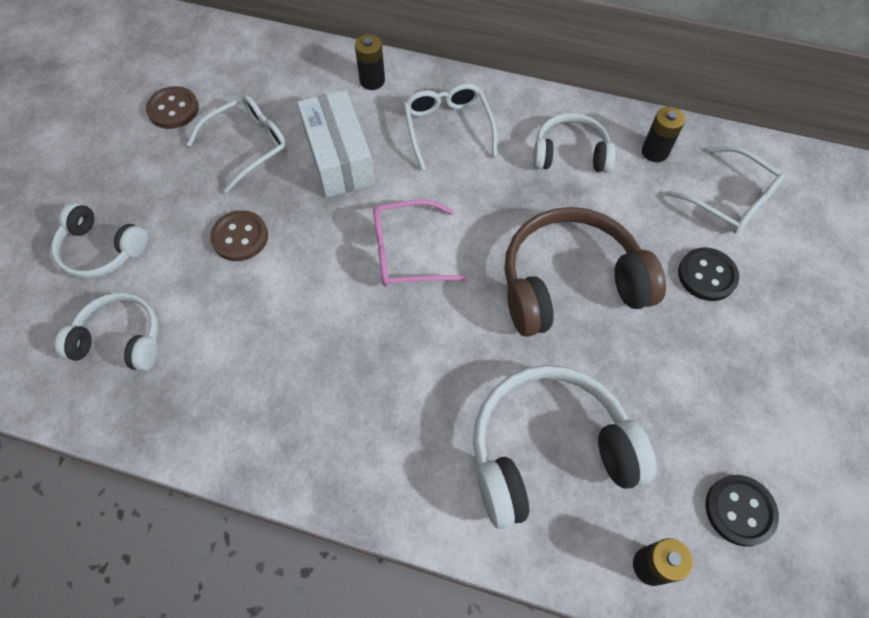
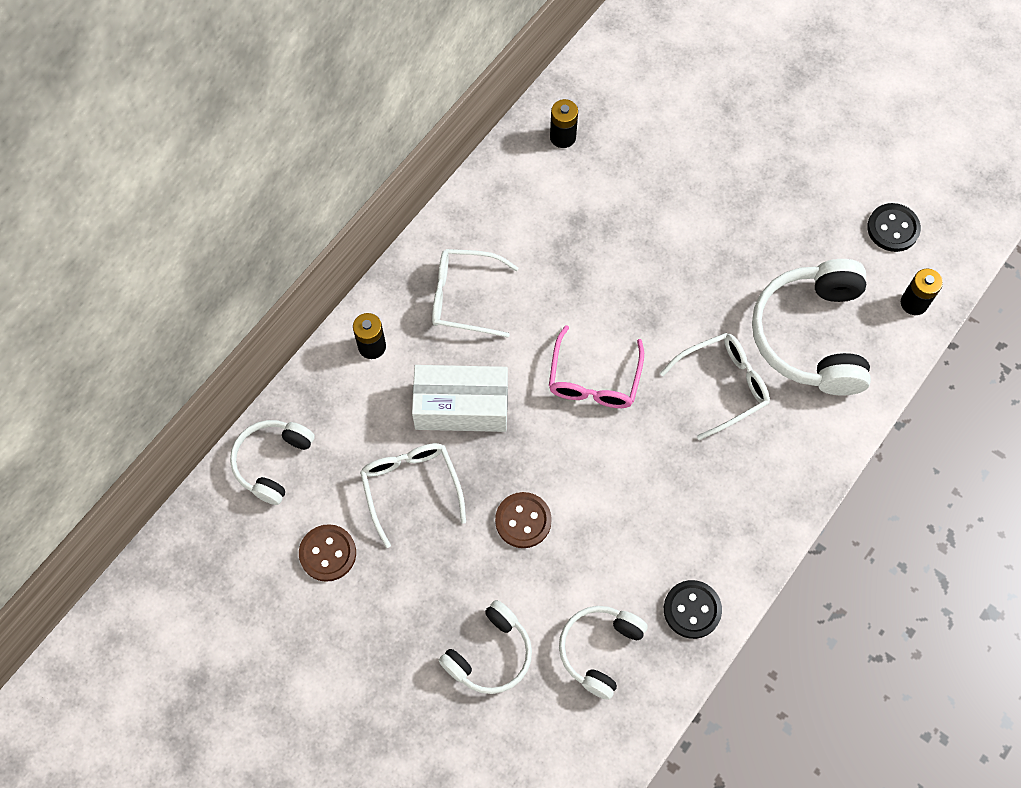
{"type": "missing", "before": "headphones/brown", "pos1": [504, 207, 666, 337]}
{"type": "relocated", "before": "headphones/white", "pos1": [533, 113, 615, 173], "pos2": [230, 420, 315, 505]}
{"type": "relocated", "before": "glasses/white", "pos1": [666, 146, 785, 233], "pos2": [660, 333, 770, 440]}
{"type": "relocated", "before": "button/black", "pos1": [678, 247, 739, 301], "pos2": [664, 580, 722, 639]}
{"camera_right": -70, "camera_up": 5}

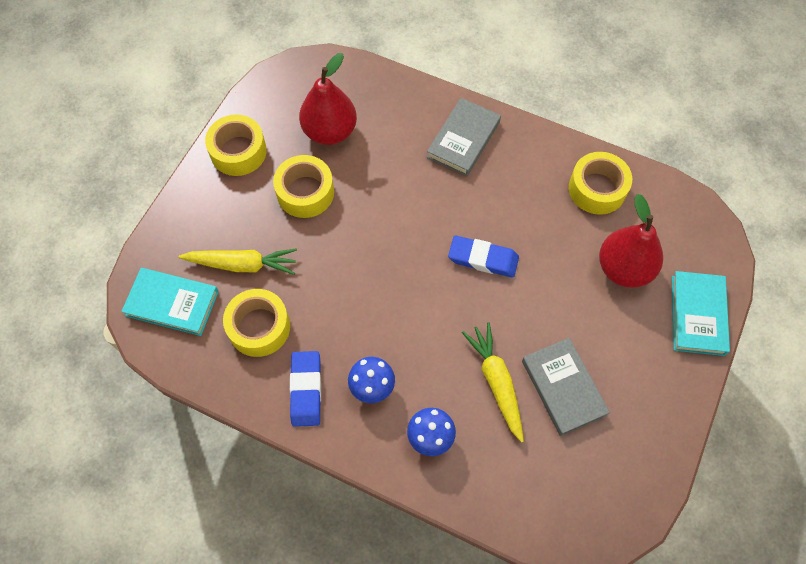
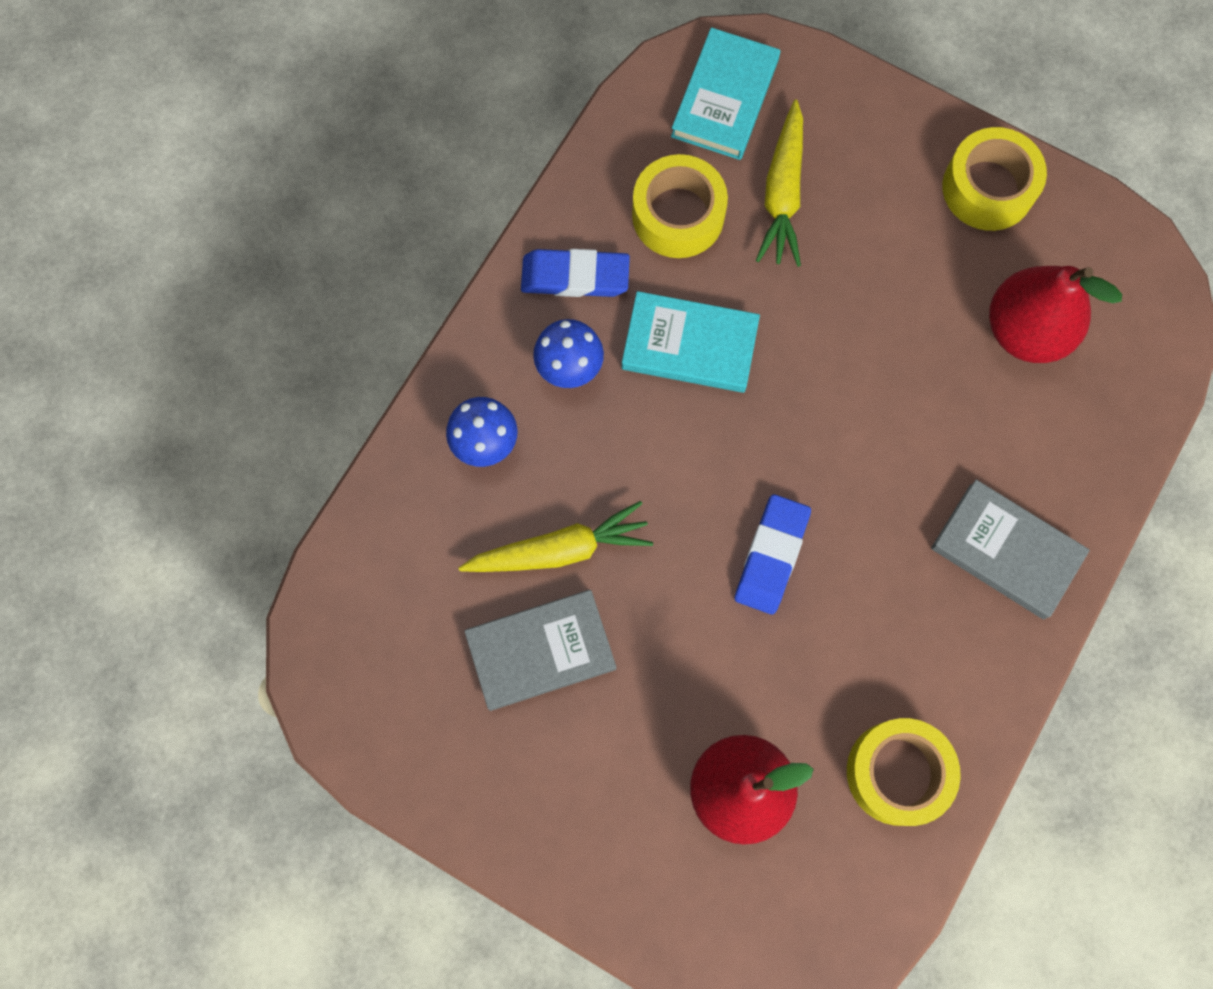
{"type": "missing", "before": "tape/yellow", "pos1": [273, 155, 334, 218]}
{"type": "relocated", "before": "book/turquoise", "pos1": [672, 271, 730, 356], "pos2": [622, 291, 760, 393]}
{"camera_right": 95, "camera_up": 10}

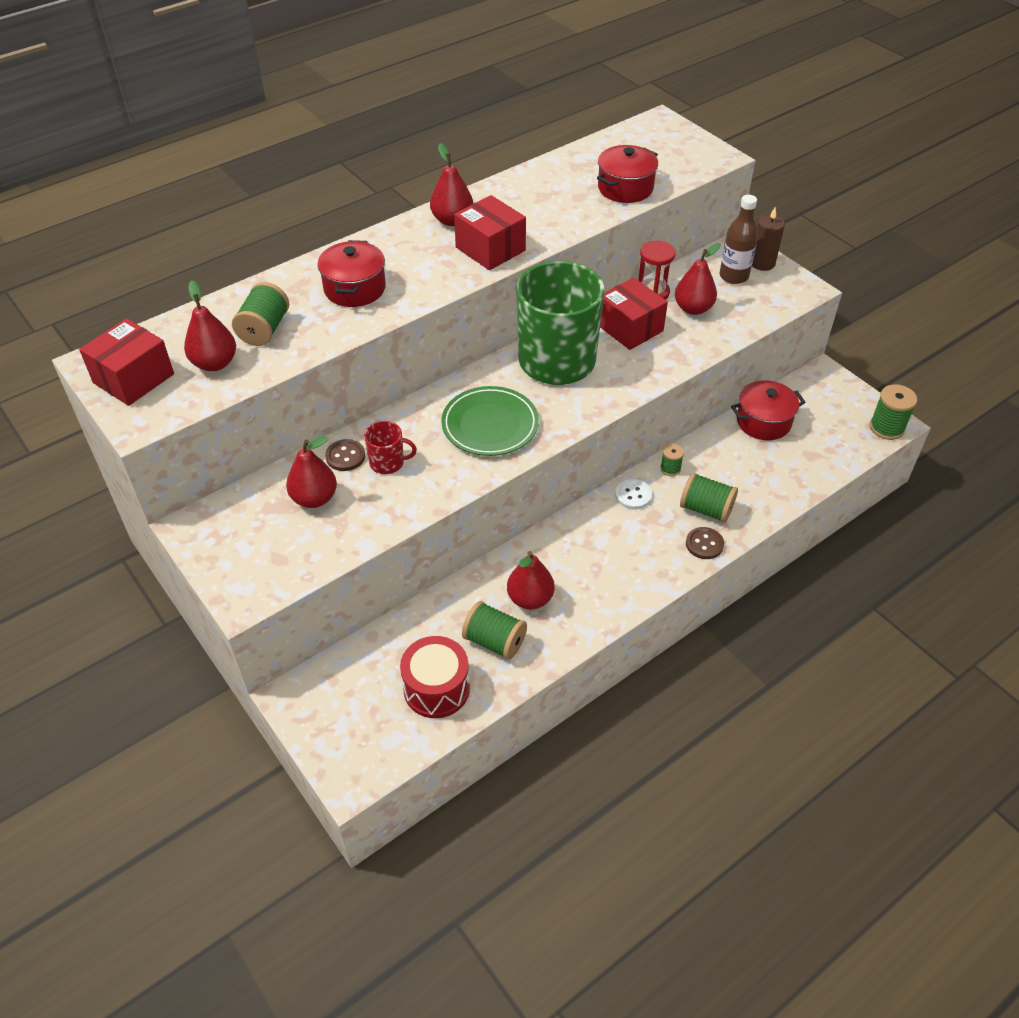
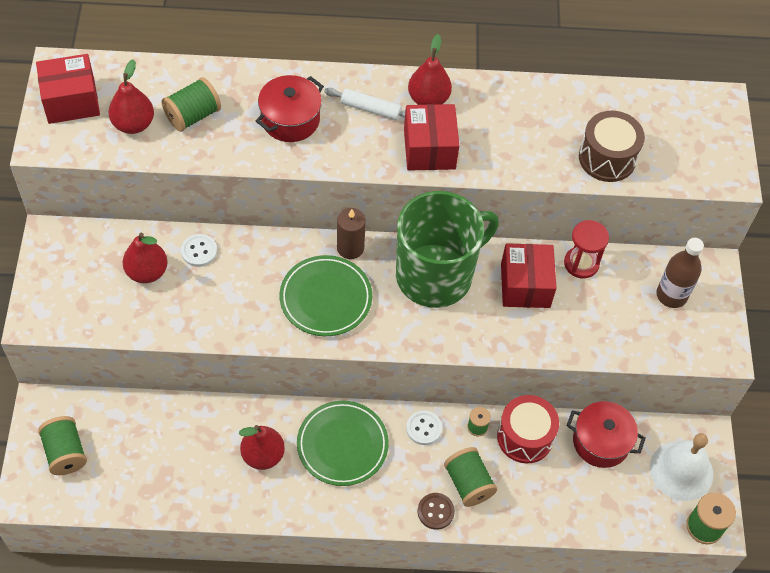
{"type": "missing", "before": "mug/red", "pos1": [364, 421, 417, 474]}
{"type": "missing", "before": "pear/red", "pos1": [675, 243, 721, 315]}
{"type": "appeared", "after": "plate/green", "pos2": [297, 401, 389, 486]}
{"type": "appeared", "after": "rolling pin/white", "pos2": [324, 88, 405, 120]}
{"type": "appeared", "after": "bell/white", "pos2": [650, 433, 713, 501]}
{"type": "relocated", "before": "drum/red", "pos1": [400, 636, 470, 718], "pos2": [497, 395, 559, 463]}
{"type": "relocated", "before": "spool/green", "pos1": [462, 601, 527, 660], "pos2": [38, 416, 87, 475]}
{"type": "relocated", "before": "candle/brown", "pos1": [752, 208, 785, 271], "pos2": [337, 208, 366, 259]}
{"type": "exchanged", "before": "pot/red", "after": "drum/brown", "pos1": [597, 145, 658, 203], "pos2": [579, 111, 645, 182]}
{"type": "colour", "before": "button/brown", "after": "button/white", "pos1": [325, 439, 365, 471], "pos2": [181, 234, 217, 267]}
{"camera_right": 35, "camera_up": 10}

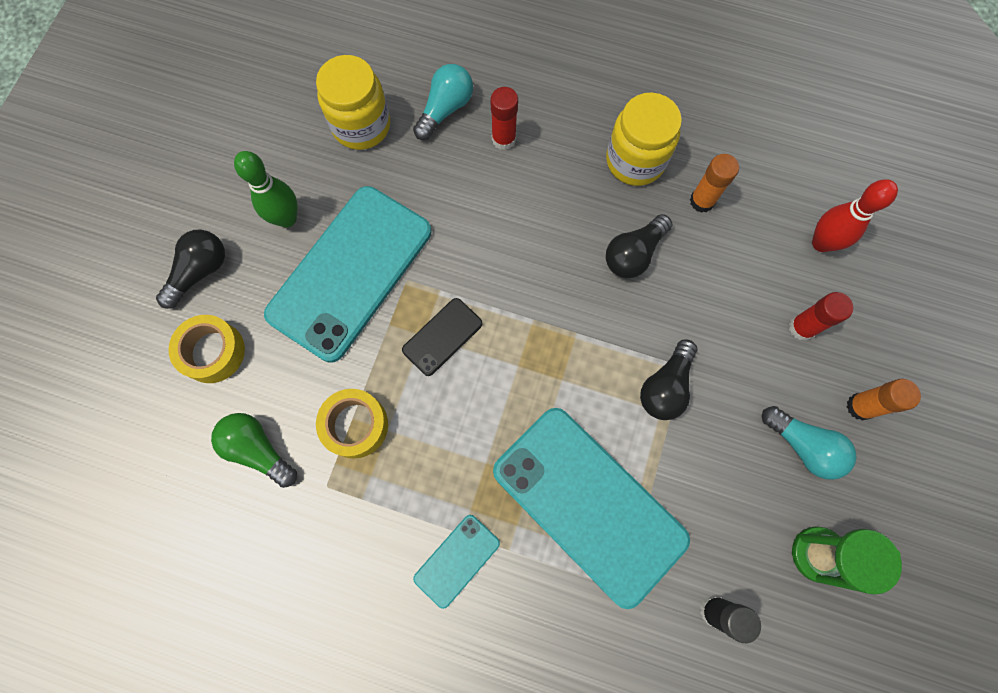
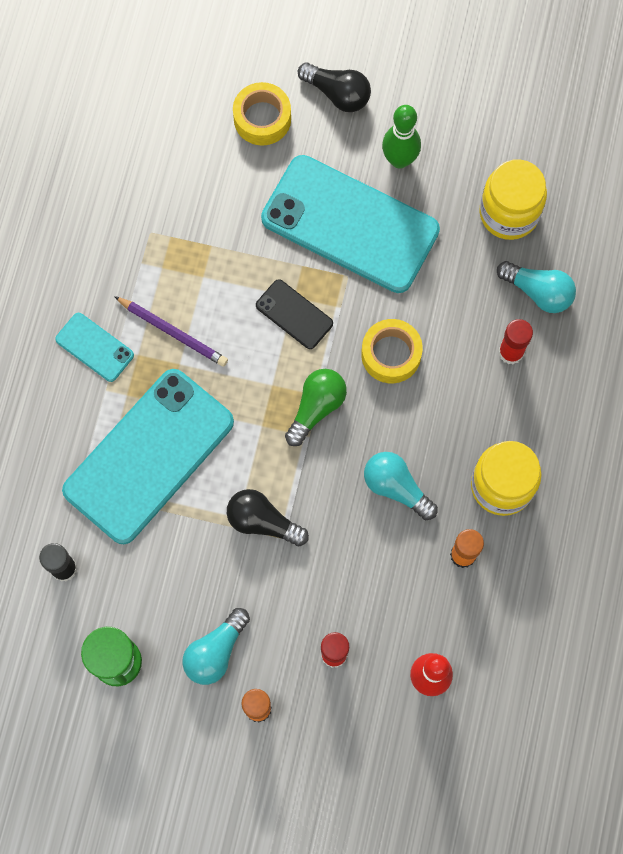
{"type": "appeared", "after": "pencil/purple", "pos2": [114, 296, 228, 367]}
{"type": "relocated", "before": "light bulb/green", "pos1": [211, 413, 297, 488], "pos2": [285, 369, 347, 446]}
{"type": "relocated", "before": "tape/yellow", "pos1": [316, 389, 388, 459], "pos2": [361, 319, 423, 383]}
{"type": "colour", "before": "light bulb/black", "after": "light bulb/turquoise", "pos1": [606, 214, 672, 278], "pos2": [364, 452, 438, 520]}
{"camera_right": 85, "camera_up": 0}

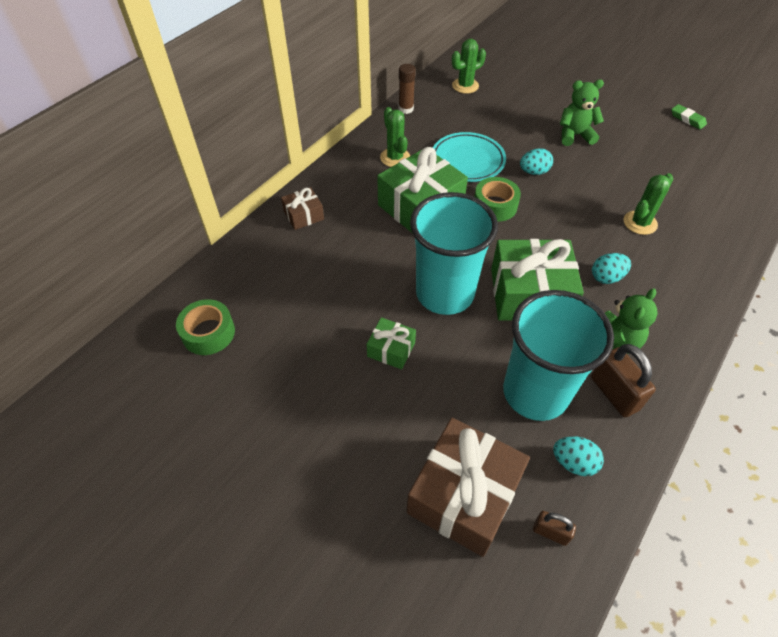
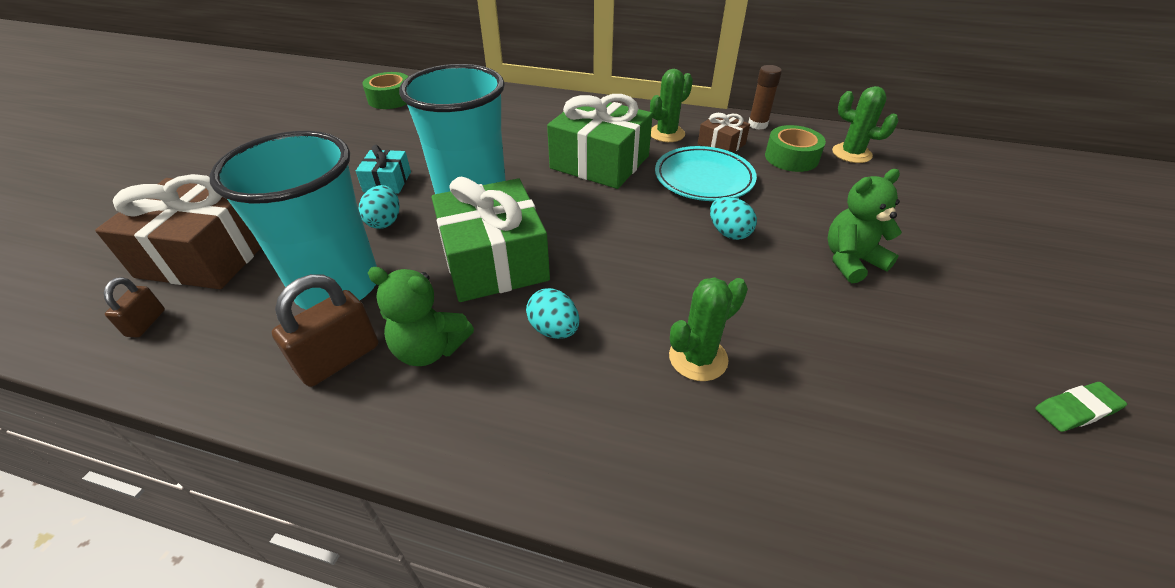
{"type": "relocated", "before": "gift/brown", "pos1": [281, 187, 324, 230], "pos2": [698, 113, 750, 153]}
{"type": "relocated", "before": "tape/green", "pos1": [474, 177, 521, 222], "pos2": [765, 125, 826, 172]}
{"type": "relocated", "before": "egg/turquoise", "pos1": [553, 436, 604, 476], "pos2": [359, 185, 399, 229]}
{"type": "colour", "before": "gift/green", "after": "gift/turquoise", "pos1": [366, 317, 416, 370], "pos2": [356, 145, 411, 193]}
{"type": "spun", "before": "teddy bear/green", "pos1": [560, 79, 604, 146], "pos2": [828, 169, 902, 283], "turn": -90}
{"type": "spun", "before": "cactus/green", "pos1": [624, 173, 673, 235], "pos2": [669, 277, 748, 381], "turn": -60}
{"type": "spun", "before": "eraser/green", "pos1": [671, 104, 707, 130], "pos2": [1035, 382, 1127, 432], "turn": 45}
{"camera_right": 70, "camera_up": -10}

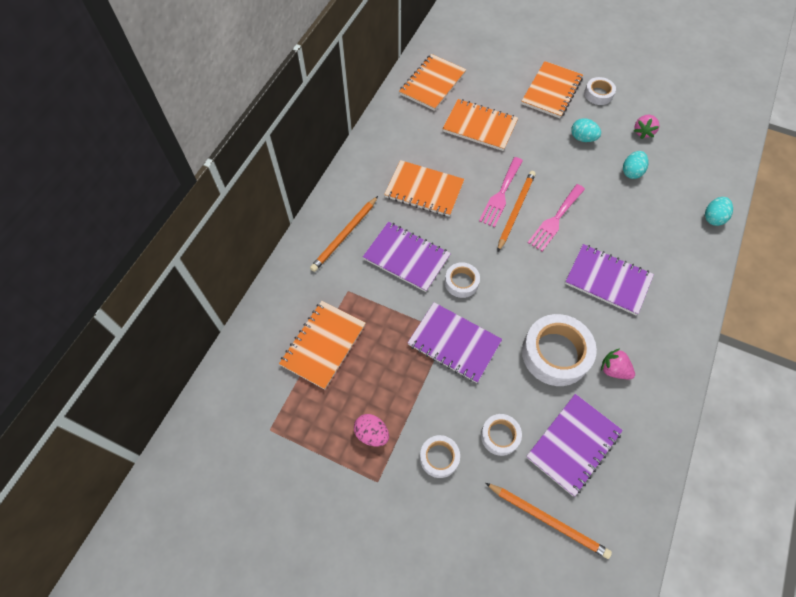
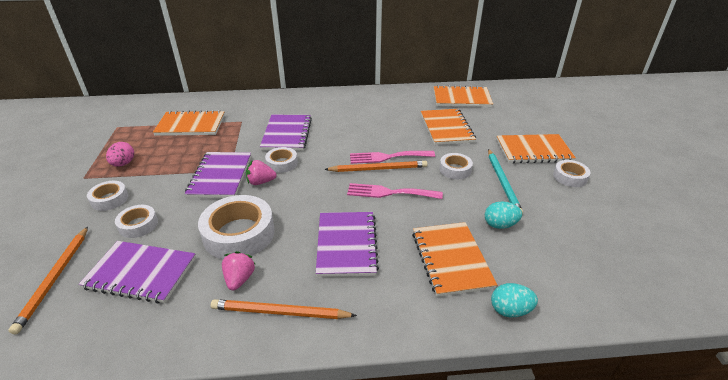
{"type": "appeared", "after": "tape/white", "pos2": [439, 153, 473, 179]}
{"type": "relocated", "before": "pencil/orange", "pos1": [310, 196, 378, 272], "pos2": [211, 299, 357, 319]}
{"type": "relocated", "before": "notebook/orange", "pos1": [384, 160, 465, 217], "pos2": [412, 222, 497, 297]}
{"type": "relocated", "before": "strawberry/pink", "pos1": [634, 114, 659, 139], "pos2": [246, 160, 277, 185]}
{"type": "exchanged", "before": "egg/turquoise", "after": "pencil/turquoise", "pos1": [571, 118, 601, 142], "pos2": [488, 149, 523, 214]}
{"camera_right": 60, "camera_up": -25}

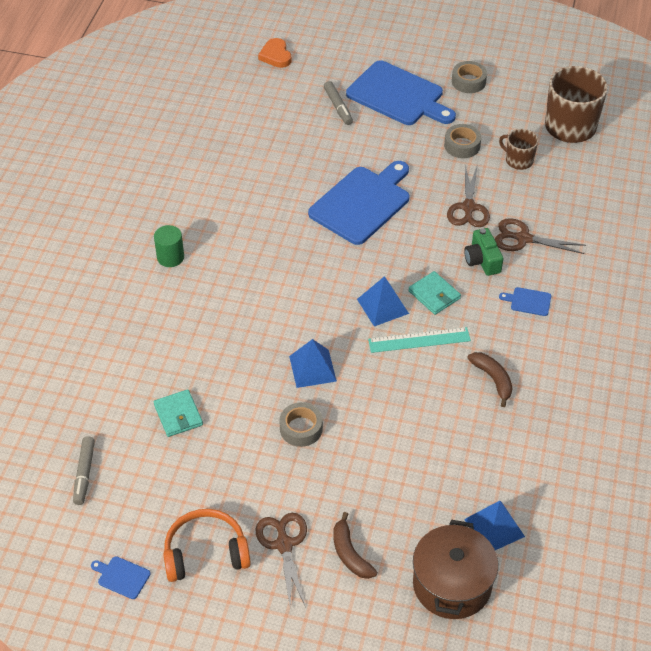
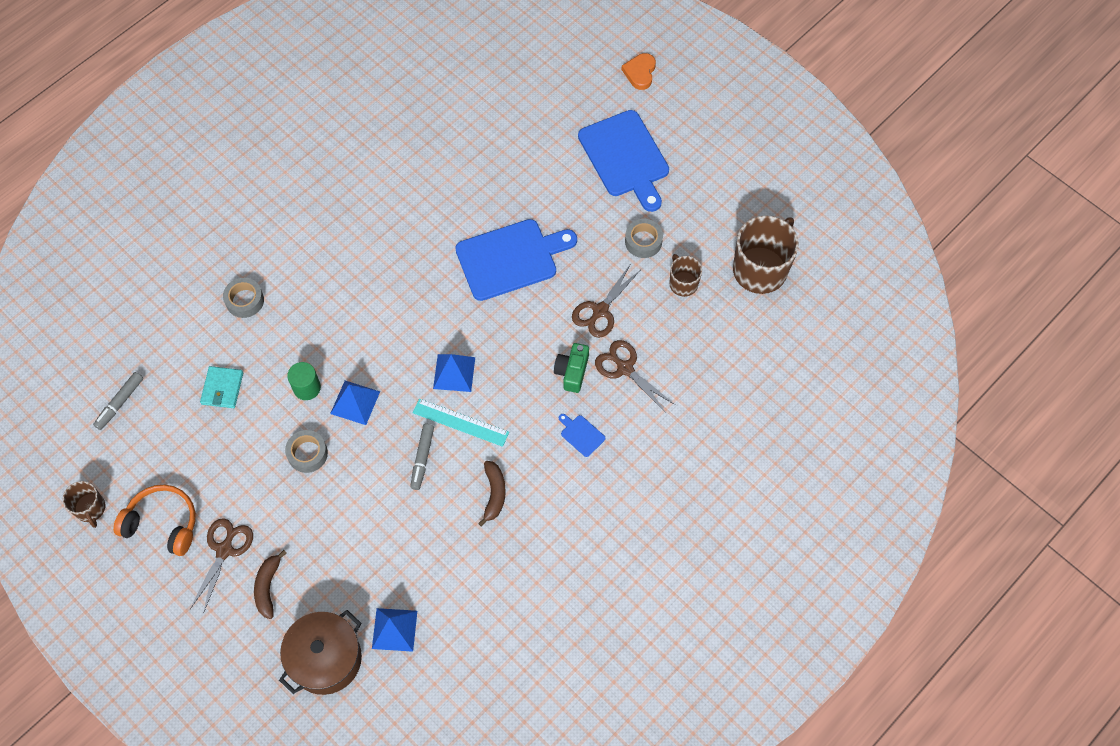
{"type": "missing", "before": "wallet/turquoise", "pos1": [408, 271, 461, 315]}
{"type": "relocated", "before": "cylinder/green", "pos1": [154, 225, 184, 267], "pos2": [287, 362, 321, 400]}
{"type": "relocated", "before": "heart/orange", "pos1": [258, 38, 292, 68], "pos2": [621, 53, 656, 90]}
{"type": "relocated", "before": "marker/grey", "pos1": [324, 81, 353, 125], "pos2": [410, 424, 434, 490]}
{"type": "relocated", "before": "tape/grey", "pos1": [452, 61, 487, 93], "pos2": [223, 278, 264, 318]}
{"type": "exchanged", "before": "cutting board/blue", "after": "mug/brown", "pos1": [91, 556, 151, 599], "pos2": [63, 481, 105, 528]}
{"camera_right": 30, "camera_up": 15}

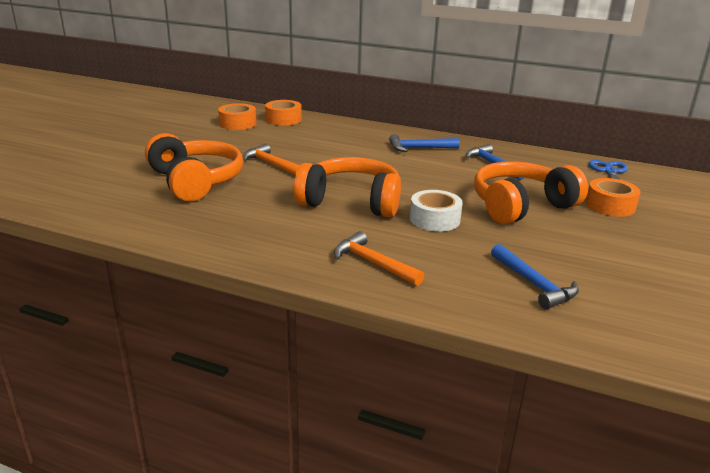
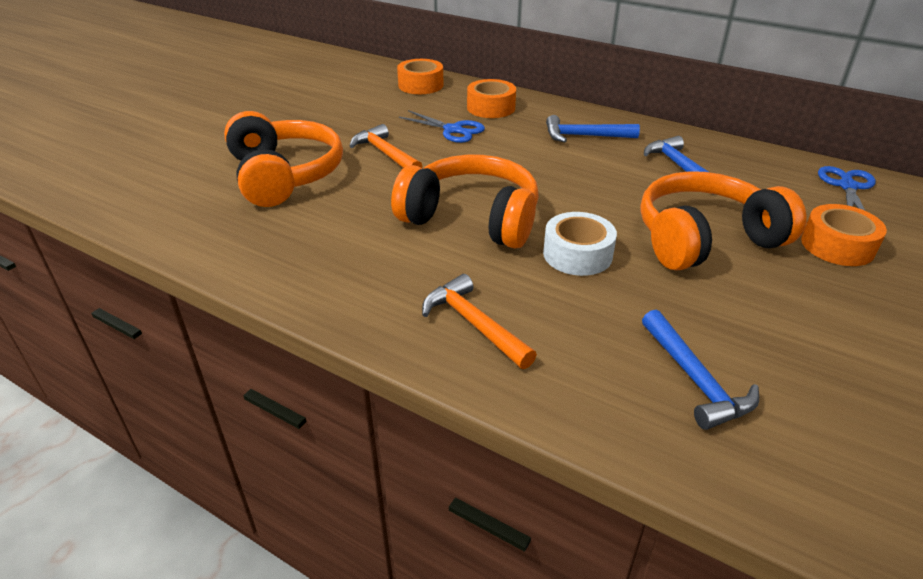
{"type": "appeared", "after": "scissors/blue", "pos2": [399, 110, 485, 143]}
{"type": "relocated", "before": "tape/orange", "pos1": [218, 103, 257, 130], "pos2": [467, 79, 516, 118]}
{"camera_right": 10, "camera_up": 10}

